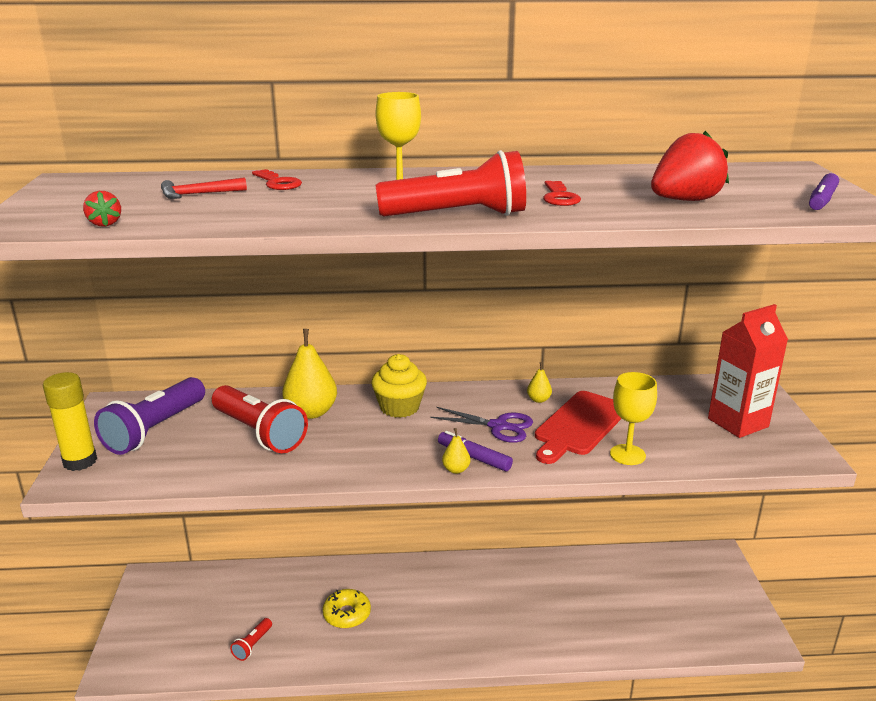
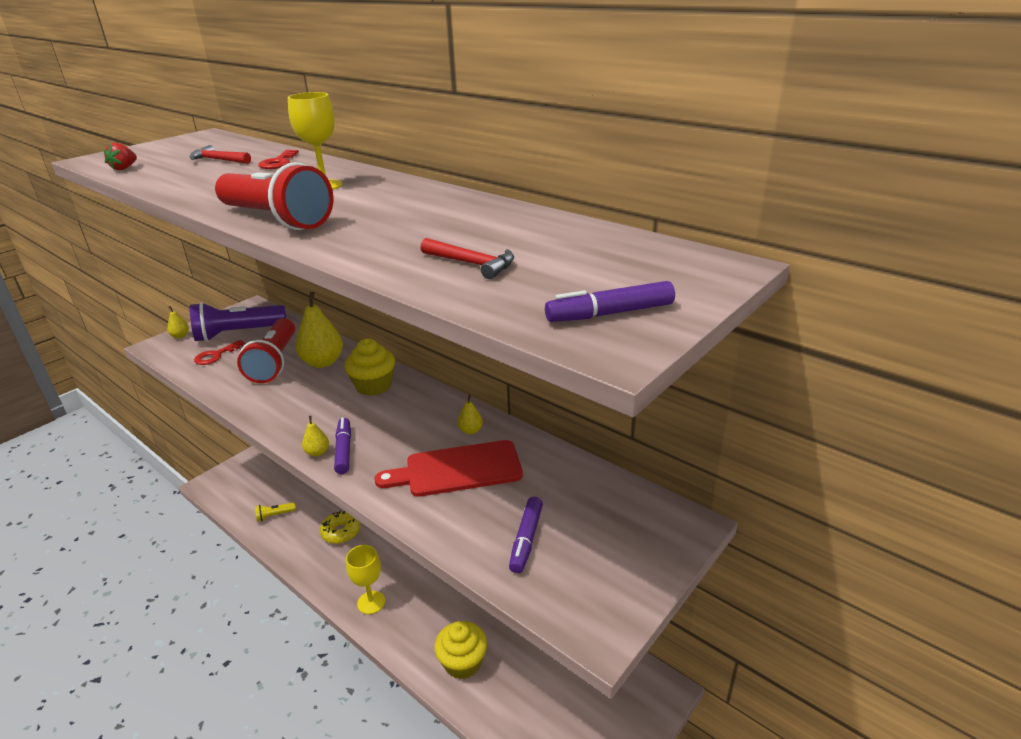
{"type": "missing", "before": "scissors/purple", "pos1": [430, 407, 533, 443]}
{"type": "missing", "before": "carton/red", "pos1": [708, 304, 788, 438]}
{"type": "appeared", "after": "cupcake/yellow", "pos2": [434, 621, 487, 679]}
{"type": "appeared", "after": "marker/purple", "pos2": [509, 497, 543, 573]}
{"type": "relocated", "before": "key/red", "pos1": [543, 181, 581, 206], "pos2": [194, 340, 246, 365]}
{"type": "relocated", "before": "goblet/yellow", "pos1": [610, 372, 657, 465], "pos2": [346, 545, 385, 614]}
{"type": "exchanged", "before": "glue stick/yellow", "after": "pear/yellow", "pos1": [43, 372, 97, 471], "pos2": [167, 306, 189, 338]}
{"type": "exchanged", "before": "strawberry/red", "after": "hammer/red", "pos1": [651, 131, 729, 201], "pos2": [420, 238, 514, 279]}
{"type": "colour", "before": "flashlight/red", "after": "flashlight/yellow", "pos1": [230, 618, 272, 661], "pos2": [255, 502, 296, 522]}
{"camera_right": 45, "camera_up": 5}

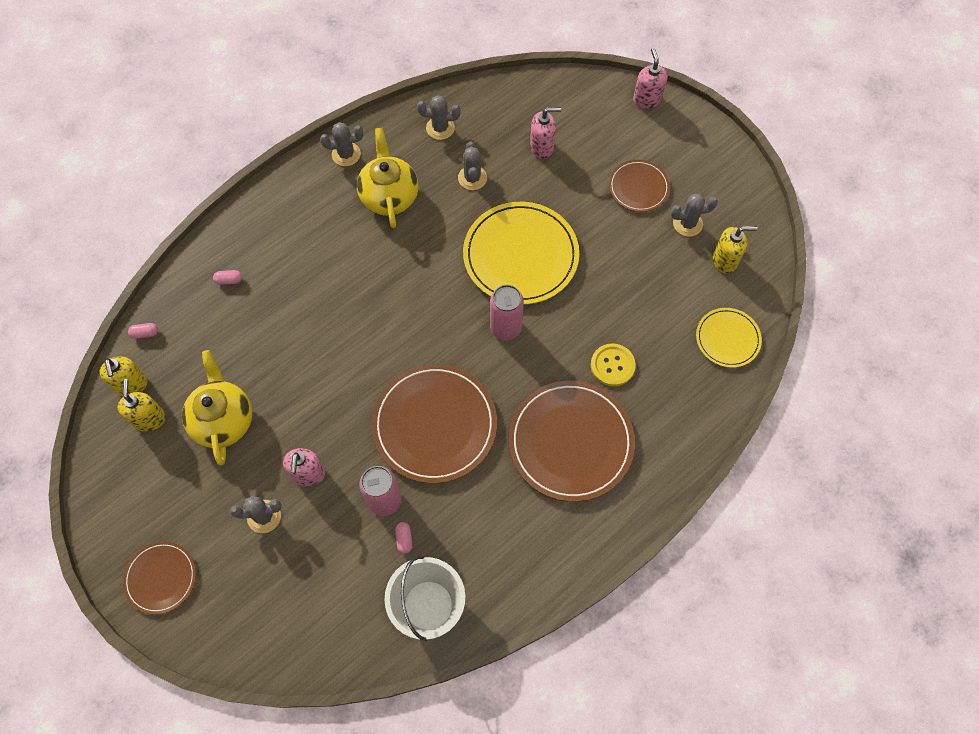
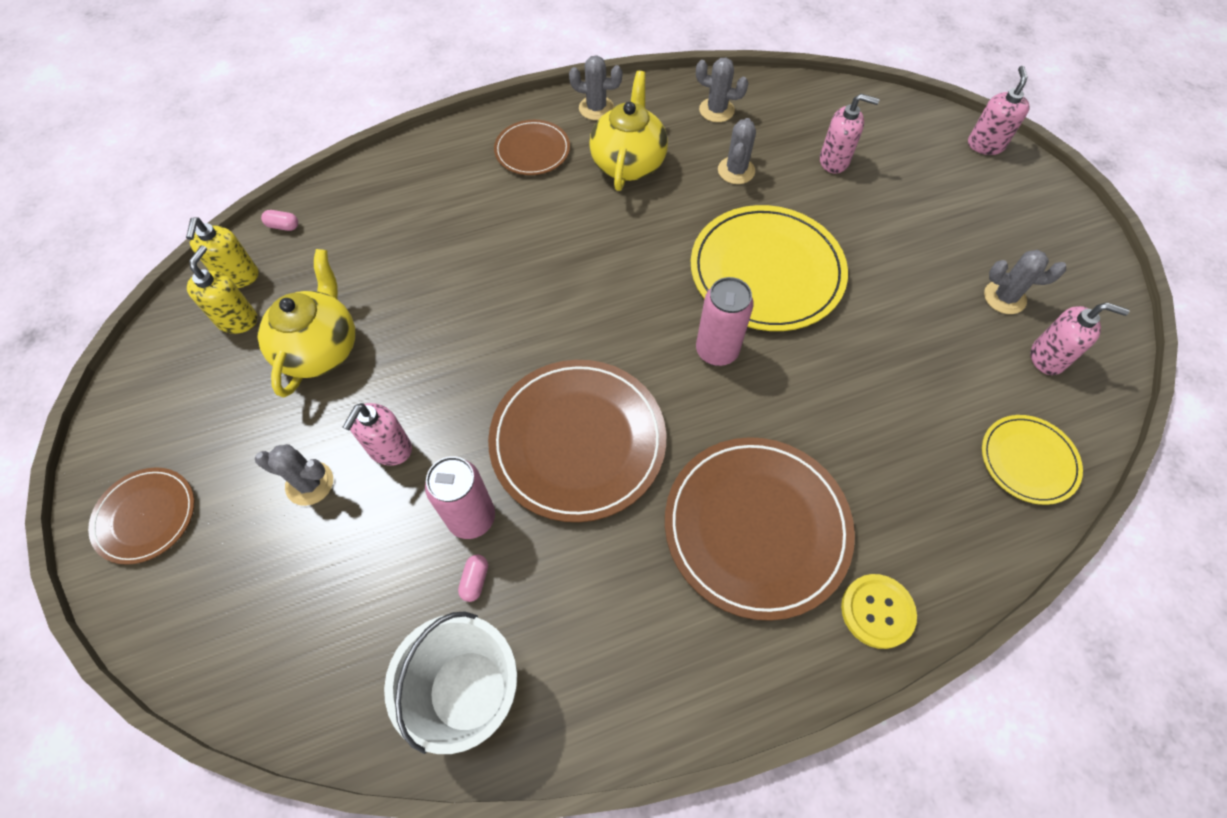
{"type": "missing", "before": "capsule/pink", "pos1": [213, 270, 242, 285]}
{"type": "relocated", "before": "button/yellow", "pos1": [591, 343, 636, 386], "pos2": [841, 574, 917, 649]}
{"type": "relocated", "before": "plate/brown", "pos1": [609, 160, 670, 212], "pos2": [494, 120, 570, 175]}
{"type": "colour", "before": "soap dispenser/yellow", "after": "soap dispenser/pink", "pos1": [713, 226, 758, 274], "pos2": [1031, 303, 1130, 375]}
{"camera_right": 20, "camera_up": -5}

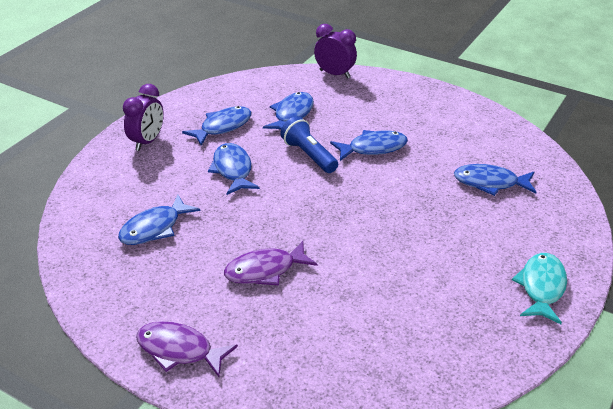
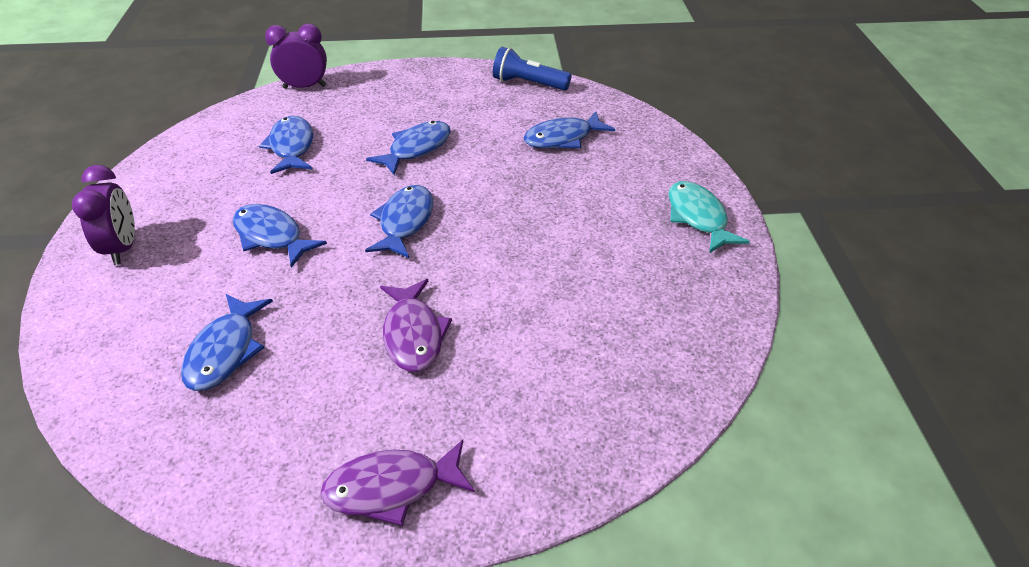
{"type": "relocated", "before": "fish/blue", "pos1": [182, 106, 251, 146], "pos2": [365, 185, 433, 258]}
{"type": "relocated", "before": "flashlight/blue", "pos1": [280, 116, 338, 173], "pos2": [493, 47, 572, 91]}
{"type": "spun", "before": "fish/purple", "pos1": [224, 241, 317, 286], "pos2": [380, 279, 452, 372], "turn": -45}
{"camera_right": -35, "camera_up": 5}

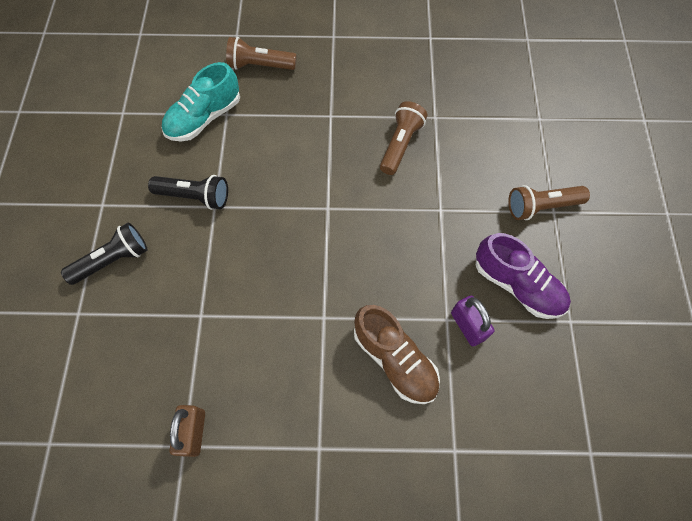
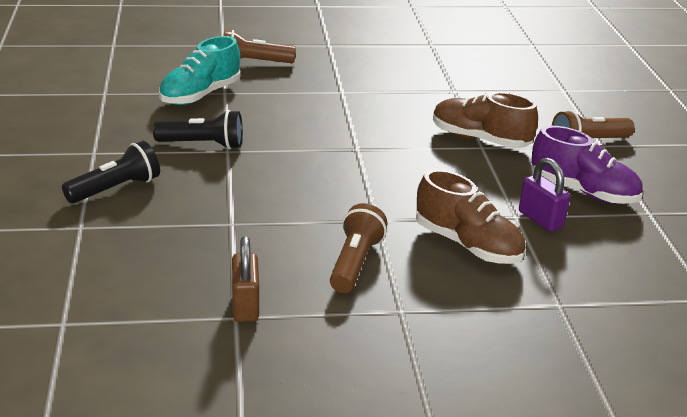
{"type": "appeared", "after": "shoe/brown", "pos2": [433, 92, 538, 148]}
{"type": "relocated", "before": "flashlight/brown", "pos1": [380, 101, 427, 175], "pos2": [330, 203, 388, 293]}
{"camera_right": -10, "camera_up": -35}

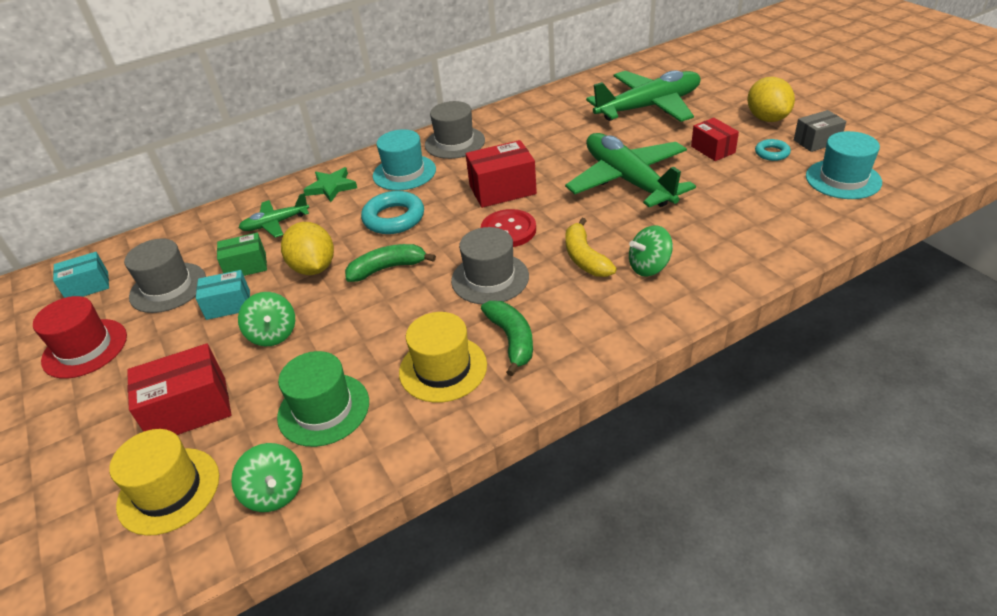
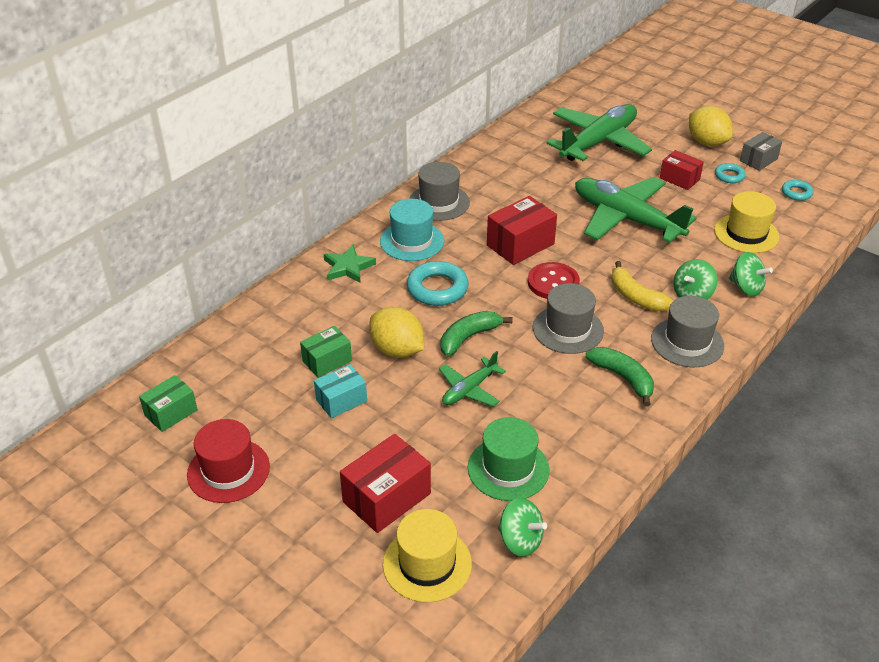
{"type": "relocated", "before": "hat/grey", "pos1": [124, 238, 206, 313], "pos2": [651, 296, 724, 367]}
{"type": "relocated", "before": "spinning top/green", "pos1": [238, 292, 295, 347], "pos2": [729, 252, 773, 296]}
{"type": "relocated", "before": "plane/green", "pos1": [239, 193, 309, 238], "pos2": [439, 351, 506, 407]}
{"type": "relocated", "before": "hat/yellow", "pos1": [399, 312, 487, 403], "pos2": [714, 191, 780, 253]}
{"type": "exchanged", "before": "hat/turquoise", "after": "ring/turquoise", "pos1": [806, 131, 882, 199], "pos2": [782, 180, 813, 201]}
{"type": "colour", "before": "box/turquoise", "after": "box/green", "pos1": [53, 252, 109, 298], "pos2": [139, 375, 197, 432]}
{"camera_right": -25, "camera_up": 0}

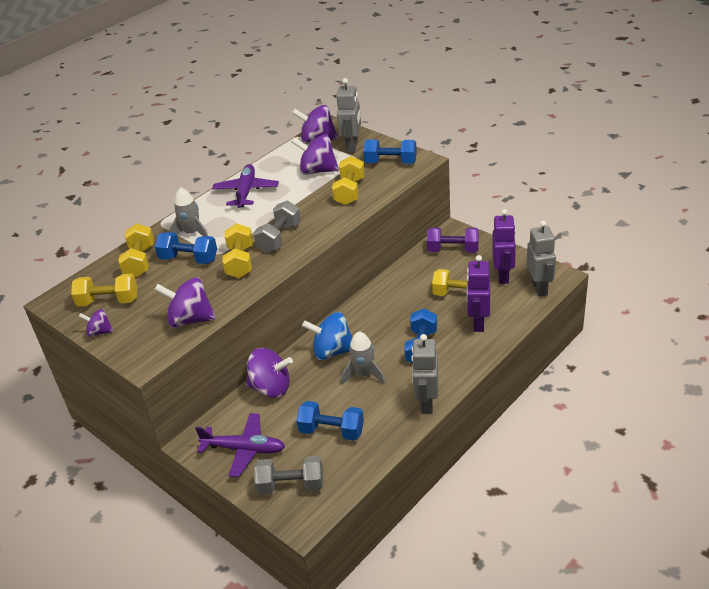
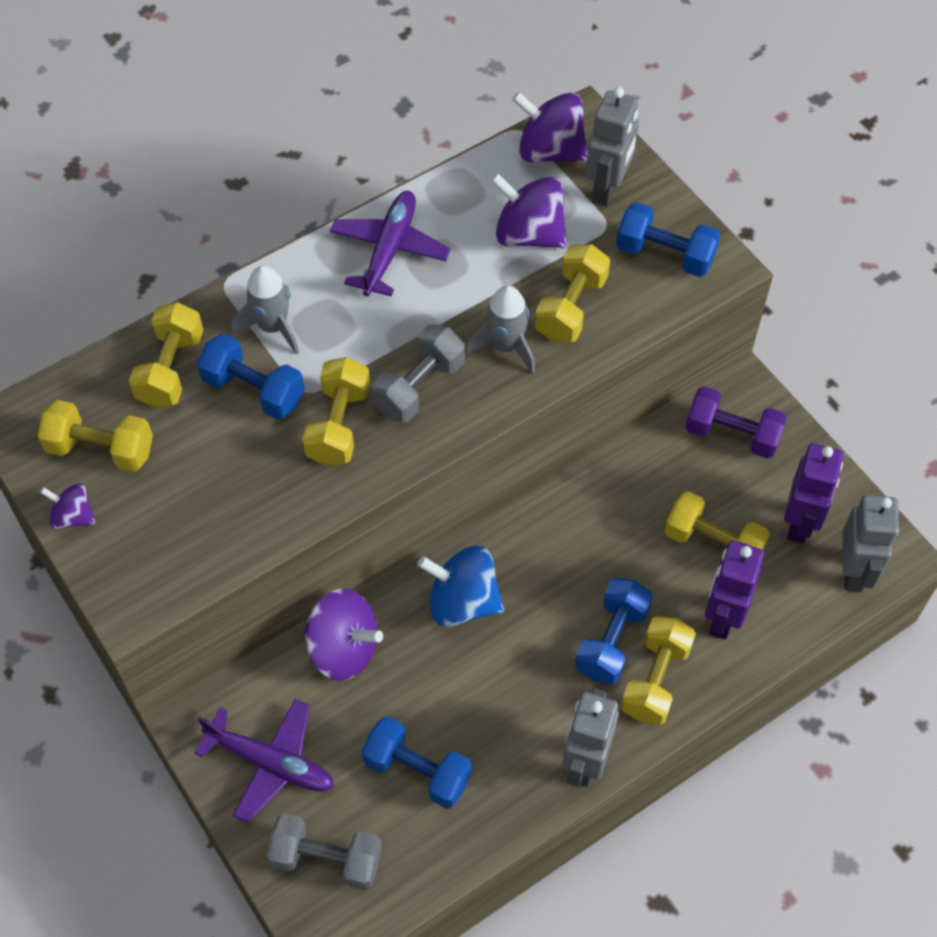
{"type": "missing", "before": "spinning top/purple", "pos1": [154, 277, 216, 328]}
{"type": "appeared", "after": "dumbbell/yellow", "pos2": [621, 616, 696, 725]}
{"type": "relocated", "before": "rocket/grey", "pos1": [341, 331, 385, 385], "pos2": [465, 285, 535, 373]}
{"camera_right": 10, "camera_up": 20}

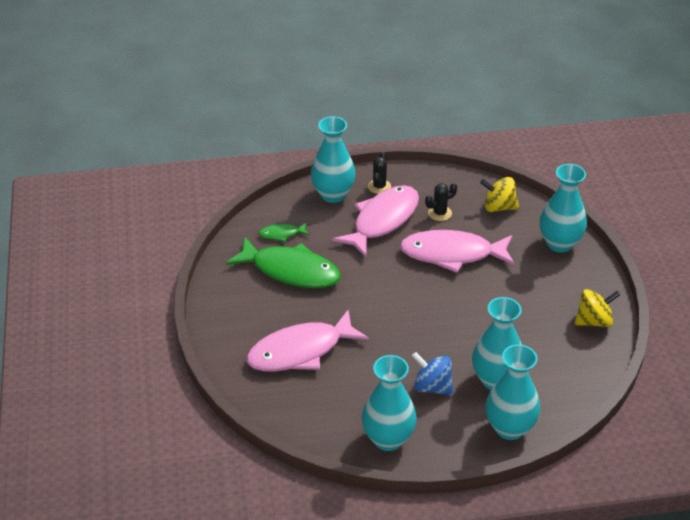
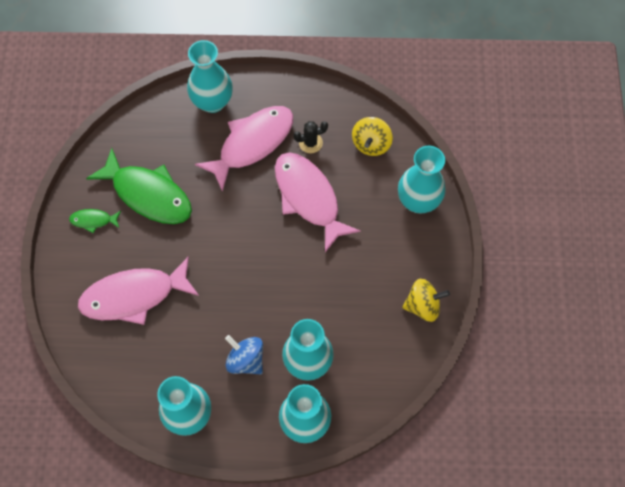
{"type": "missing", "before": "cactus/black", "pos1": [368, 152, 391, 194]}
{"type": "relocated", "before": "fish/green", "pos1": [259, 223, 309, 242], "pos2": [69, 209, 121, 233]}
{"type": "spun", "before": "fish/pink", "pos1": [400, 230, 515, 273], "pos2": [275, 152, 361, 252], "turn": 45}
{"type": "spun", "before": "spinning top/yellow", "pos1": [480, 177, 519, 212], "pos2": [352, 117, 393, 156], "turn": -90}
{"camera_right": 10, "camera_up": 25}

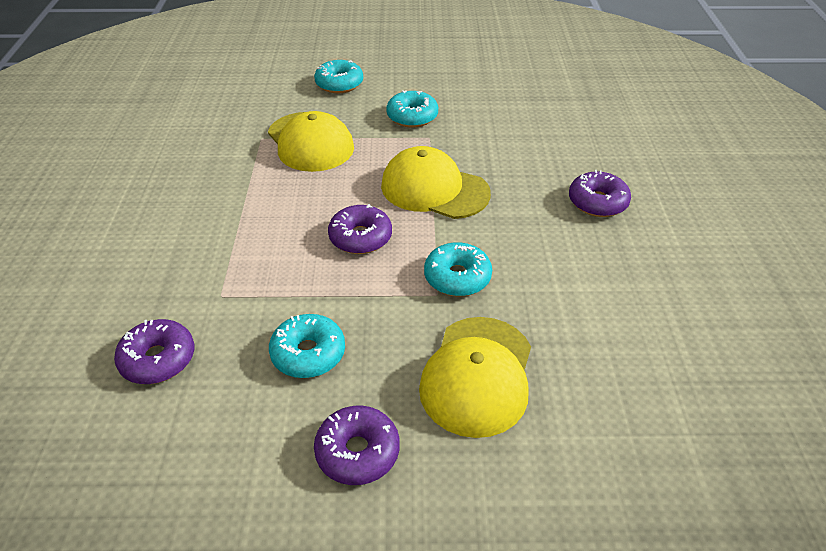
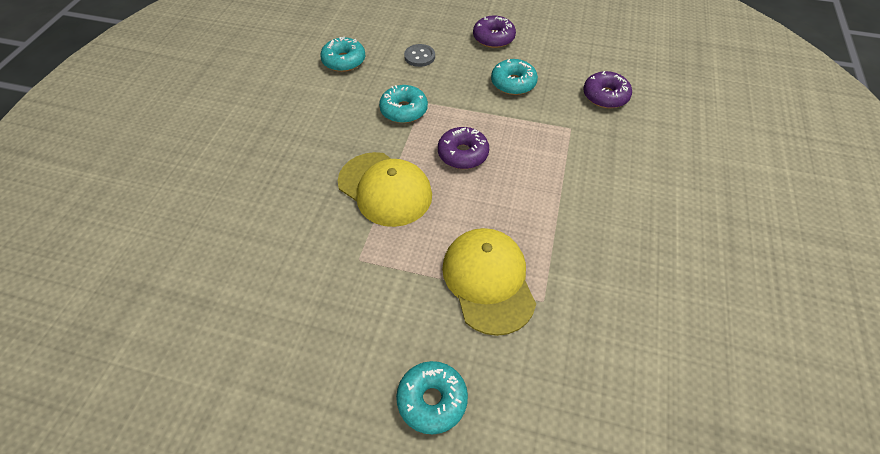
{"type": "missing", "before": "donut/purple", "pos1": [569, 170, 631, 217]}
{"type": "relocated", "before": "donut/turquoise", "pos1": [386, 90, 438, 128], "pos2": [320, 36, 365, 72]}
{"type": "exchanged", "before": "cap/yellow", "after": "button/grey", "pos1": [419, 317, 531, 438], "pos2": [404, 44, 435, 67]}
{"camera_right": -165, "camera_up": 10}

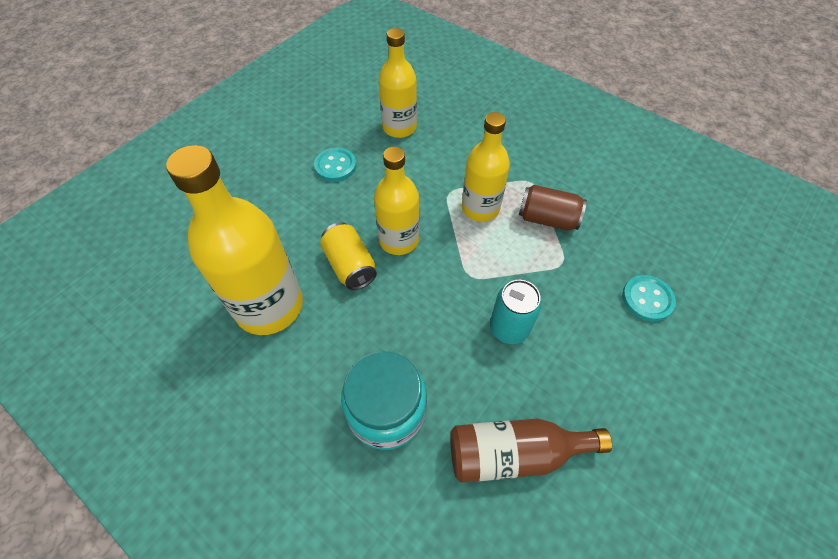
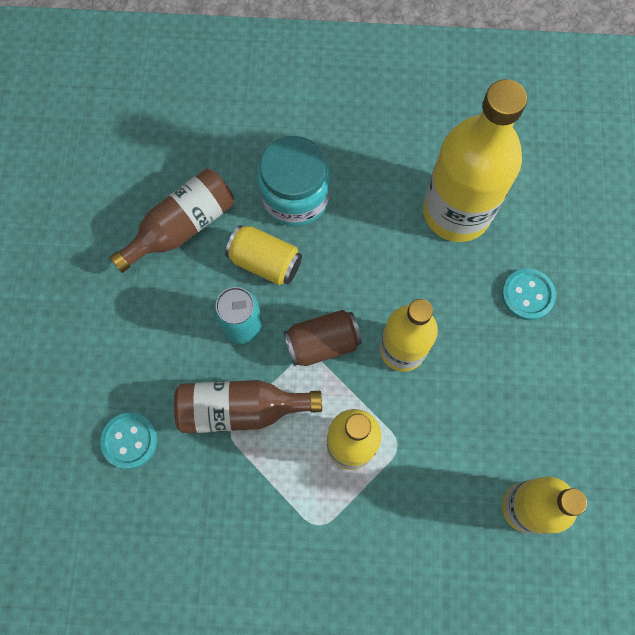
{"type": "appeared", "after": "bottle/brown", "pos2": [174, 380, 322, 433]}
{"type": "relocated", "before": "button/turquoise", "pos1": [314, 148, 356, 182], "pos2": [502, 268, 556, 320]}
{"type": "relocated", "before": "can/yellow", "pos1": [320, 222, 377, 290], "pos2": [225, 225, 302, 285]}
{"type": "relocated", "before": "can/brown", "pos1": [519, 185, 587, 230], "pos2": [284, 310, 362, 366]}
{"camera_right": 145, "camera_up": 15}

